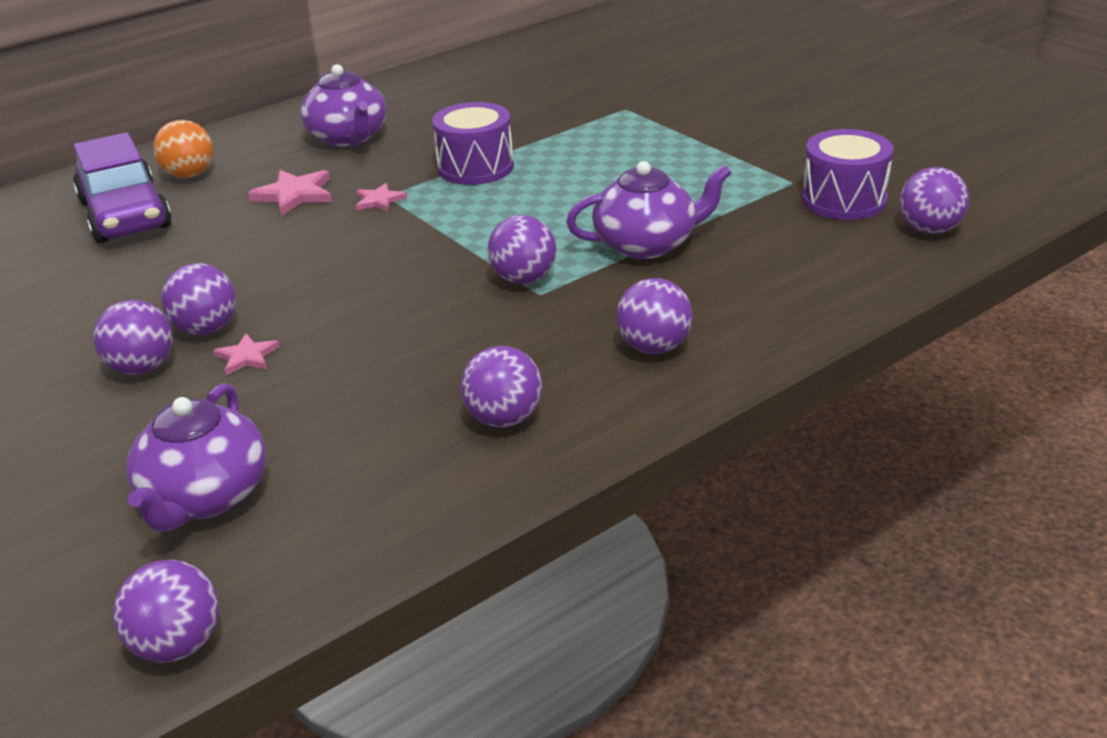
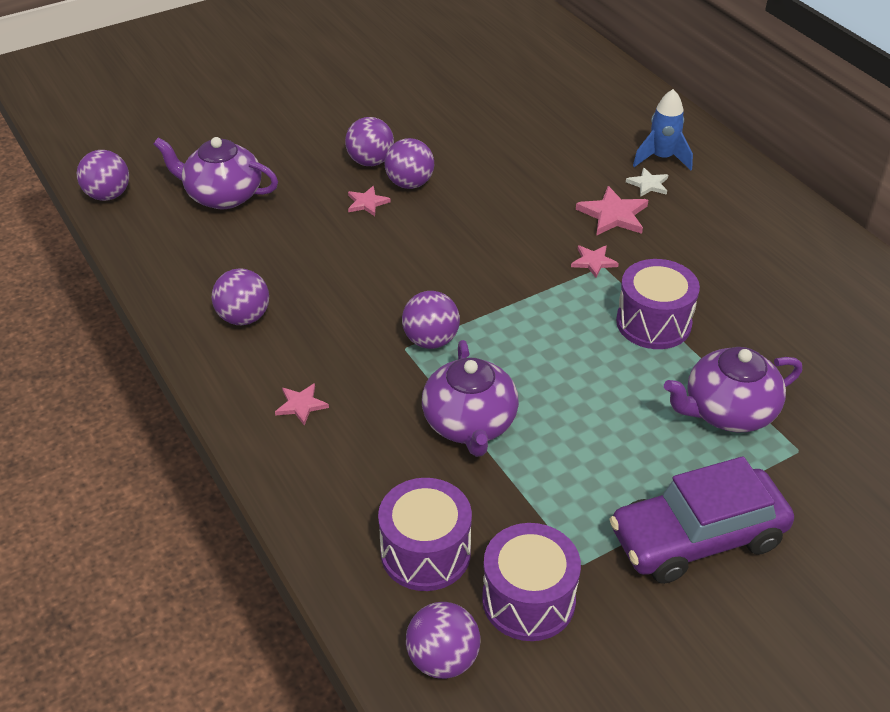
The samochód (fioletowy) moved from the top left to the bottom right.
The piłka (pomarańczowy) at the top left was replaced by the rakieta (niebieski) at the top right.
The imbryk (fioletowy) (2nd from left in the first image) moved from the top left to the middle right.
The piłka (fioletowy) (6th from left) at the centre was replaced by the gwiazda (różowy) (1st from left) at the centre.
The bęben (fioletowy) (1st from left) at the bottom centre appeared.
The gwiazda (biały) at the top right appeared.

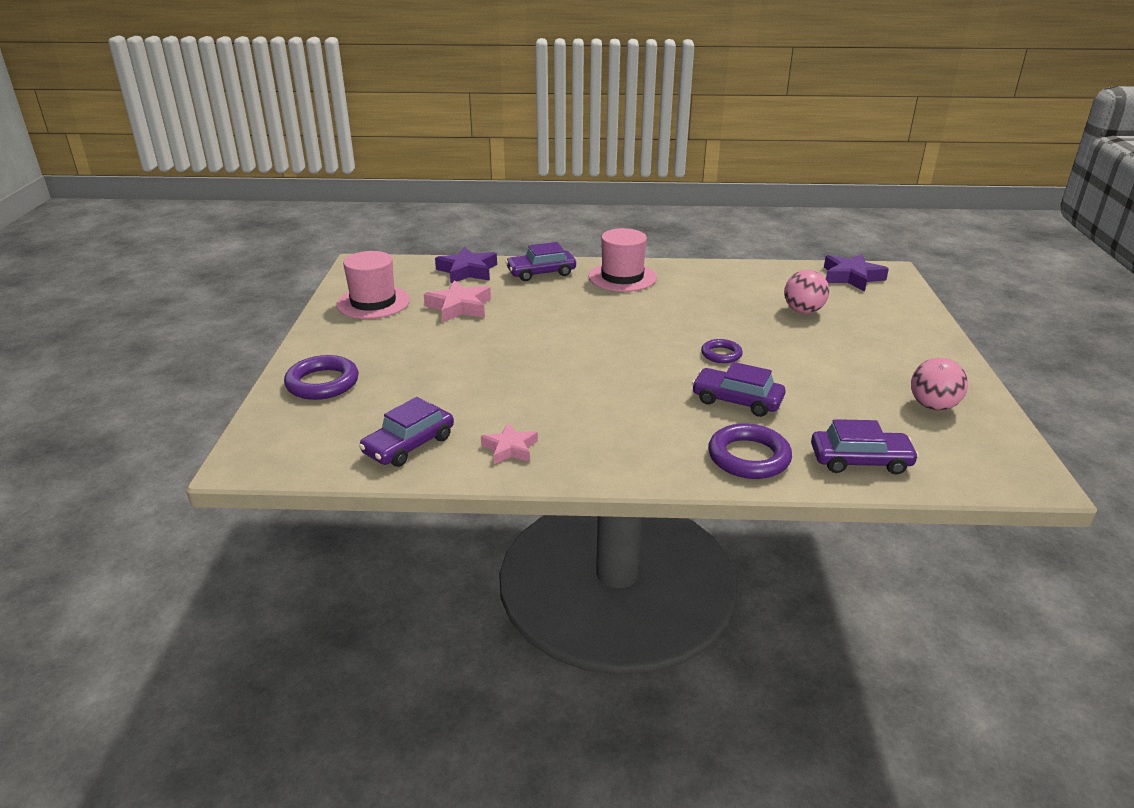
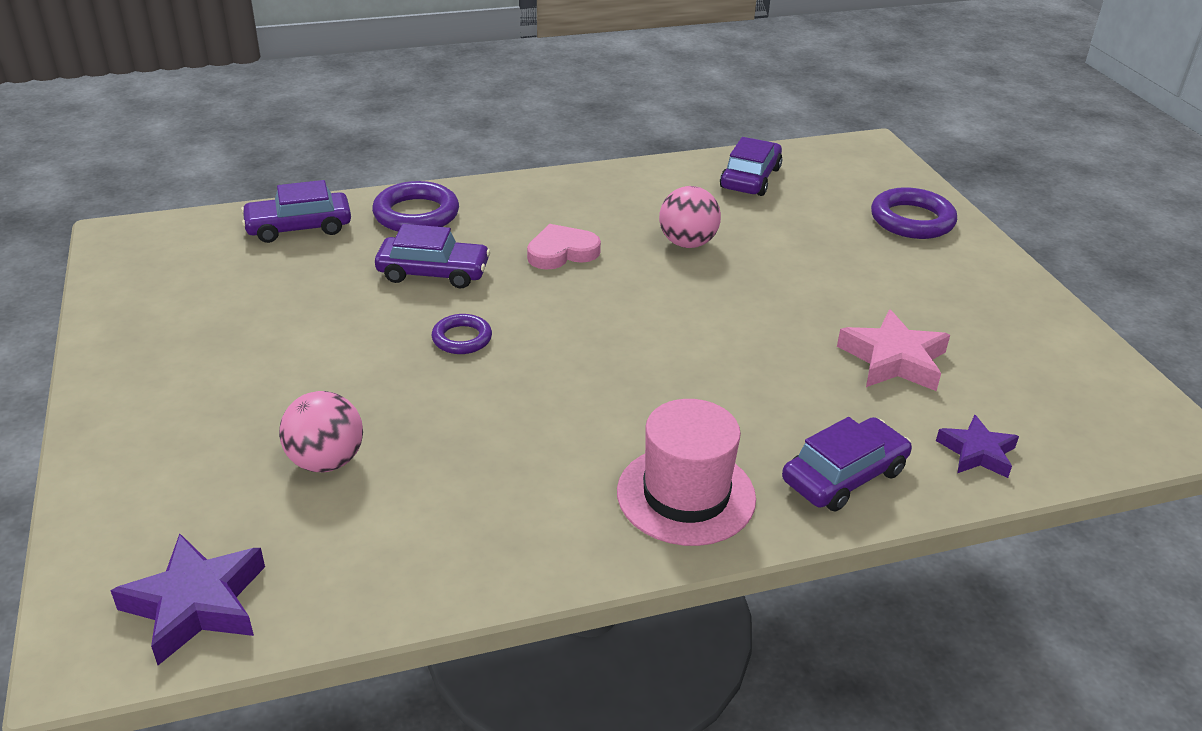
The kapelusz (różowy) (1st from left) at the middle left disappeared.
The gwiazda (fioletowy) (1st from left in the first image) at the top centre changed to 0.65 times the size.
The gwiazda (różowy) (2nd from left) at the centre disappeared.
The piłka (różowy) (2nd from left) moved from the middle right to the top centre.
The serce (różowy) at the centre appeared.

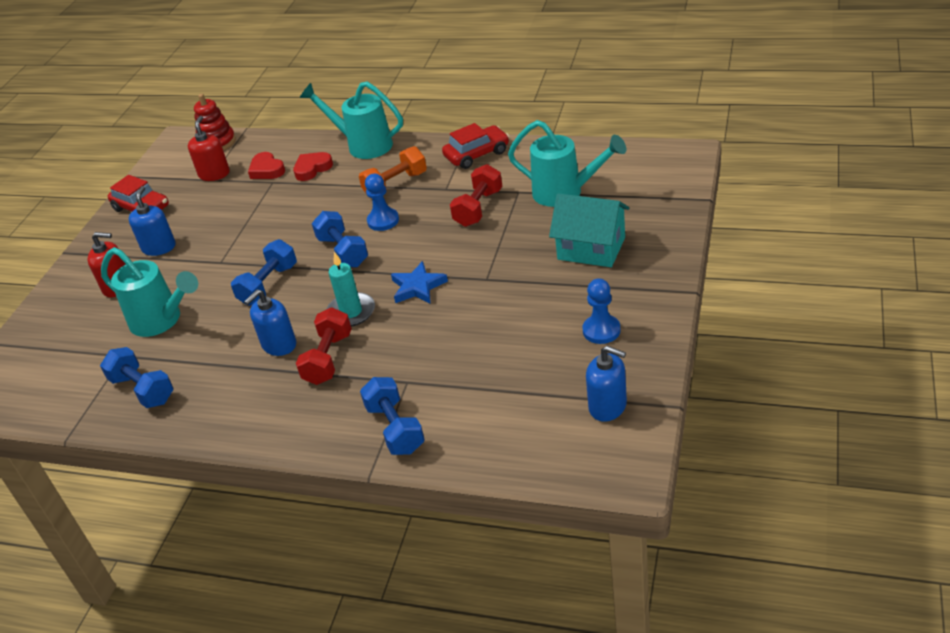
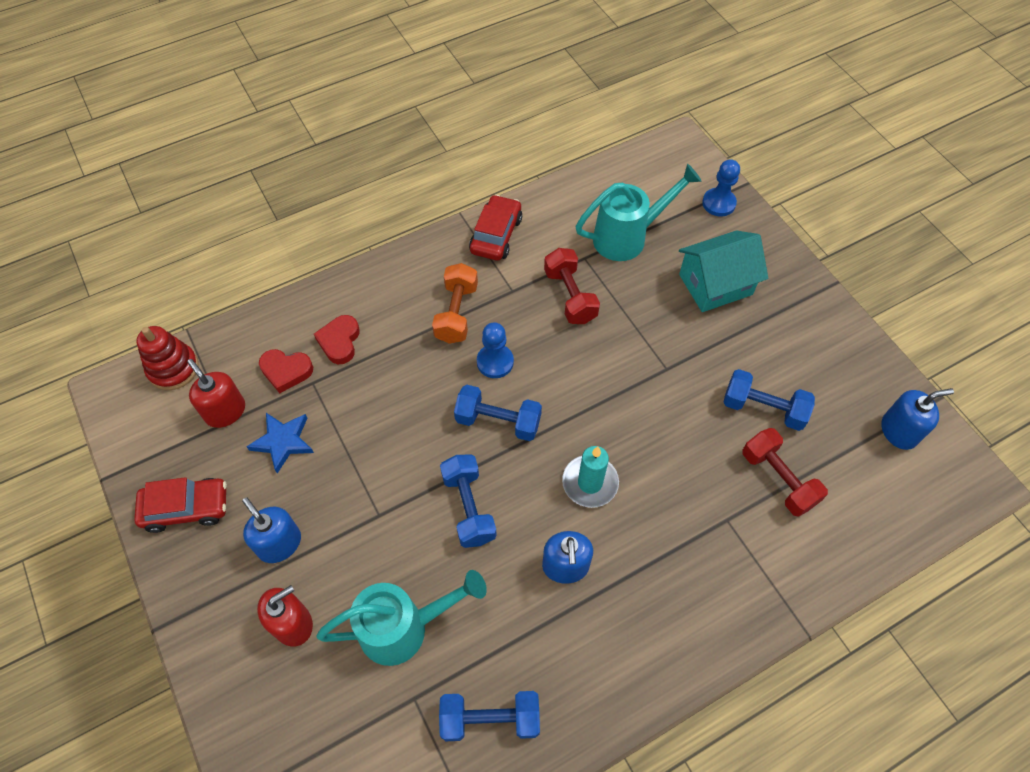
The hantel (czerwony) (1st from left in the first image) moved from the centre to the middle right.
The konewka (turkusowy) (2nd from left) at the top centre disappeared.
The hantel (niebieski) (4th from left) moved from the centre to the middle right.
The gwiazda (niebieski) moved from the centre to the middle left.
The pionek (niebieski) (2nd from left) moved from the centre to the top right.

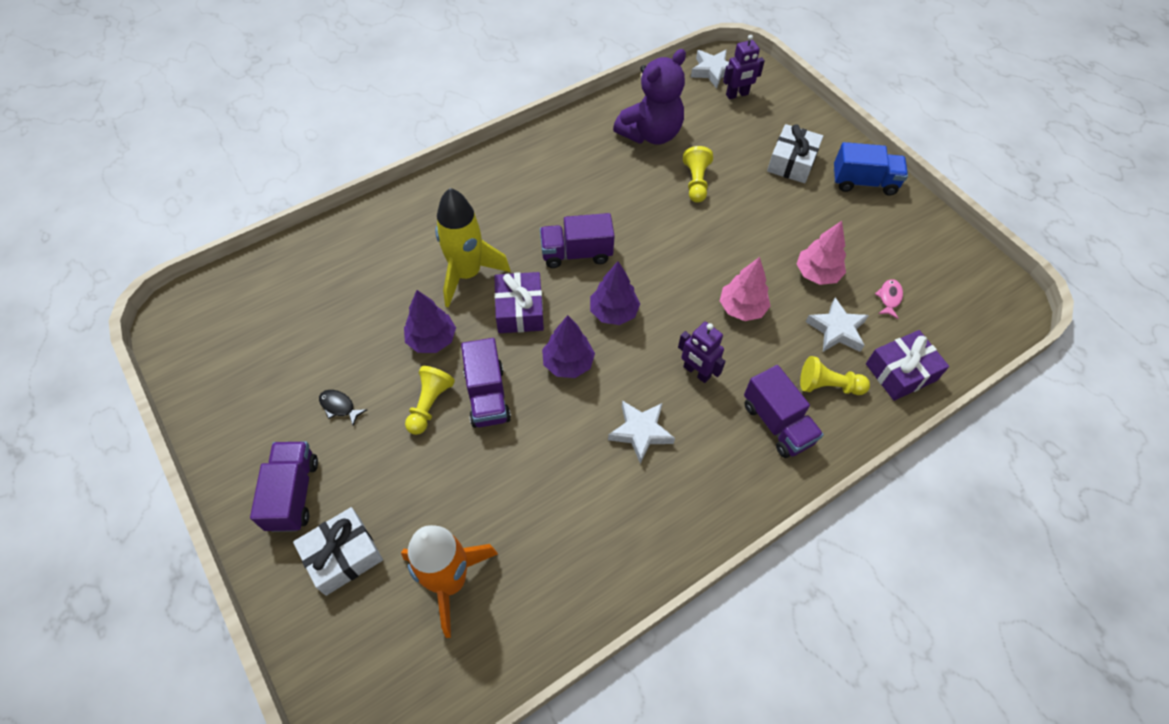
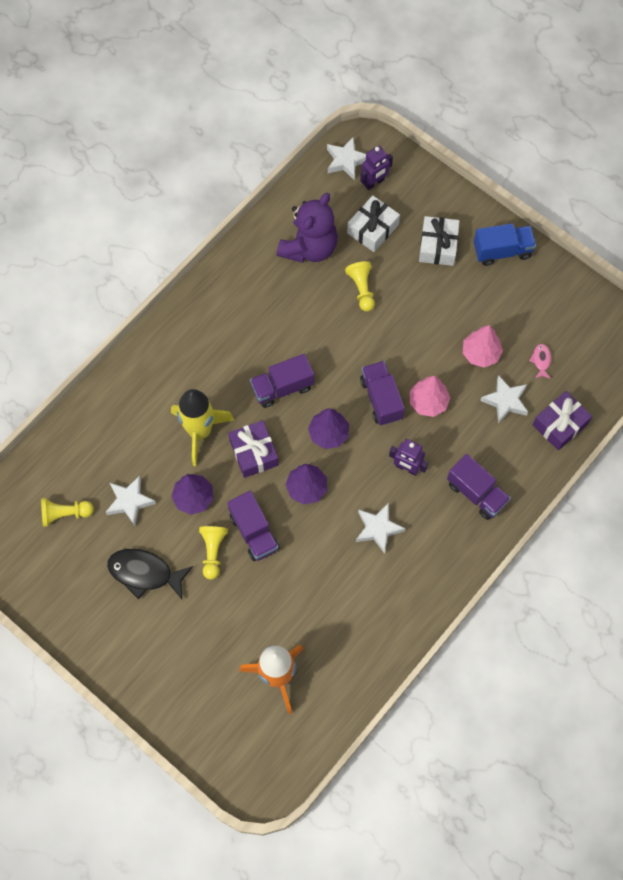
The ciężarówka (fioletowy) (1st from left in the first image) moved from the bottom left to the centre.
The prezent (biały) (1st from left) moved from the bottom left to the top centre.
The ryba (czarny) at the middle left changed to 2.09 times the size.
The pionek (żółty) (3rd from left in the first image) moved from the middle right to the middle left.
The gwiazda (biały) (1st from left) at the middle left appeared.

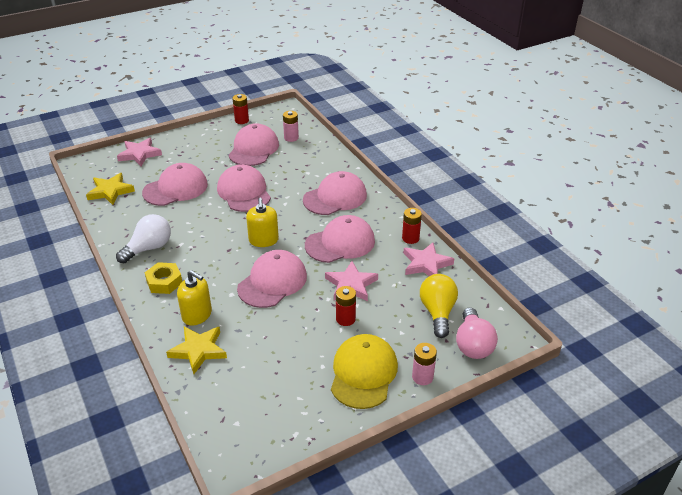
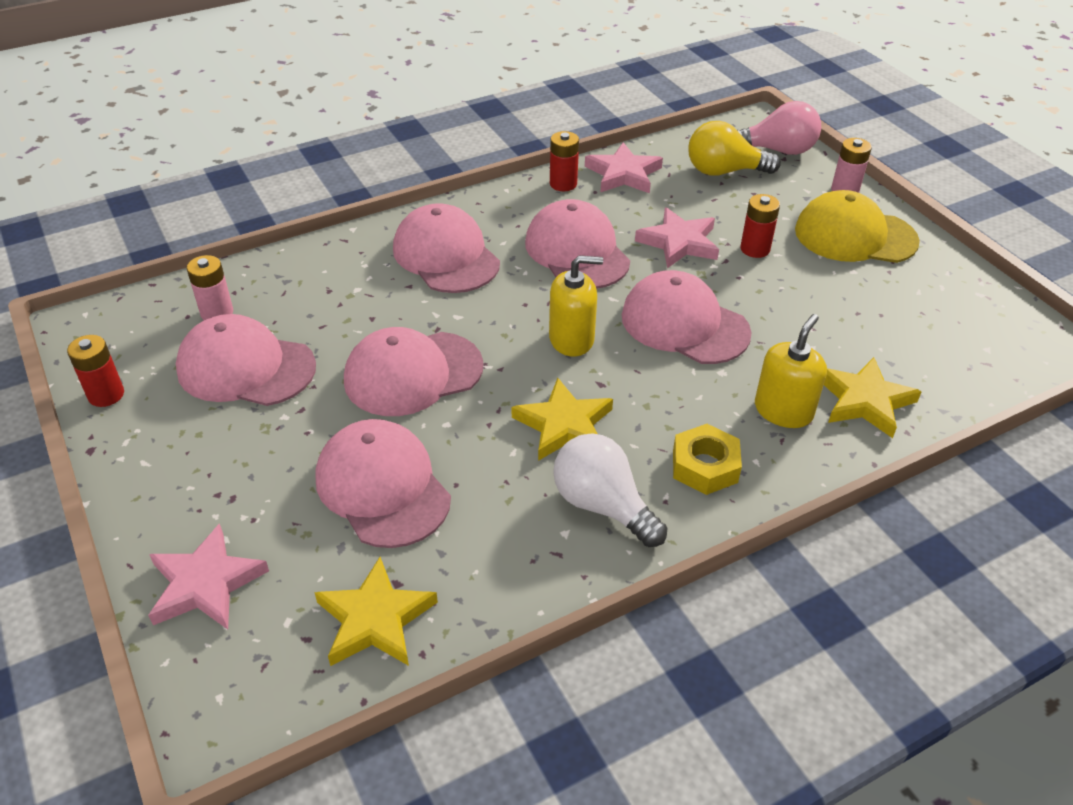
The gwiazda (żółty) (2nd from left) at the centre appeared.

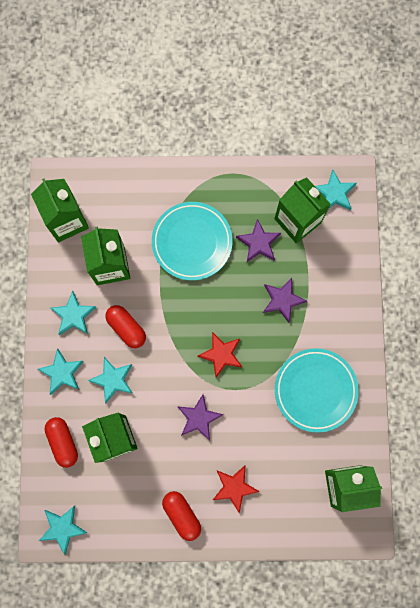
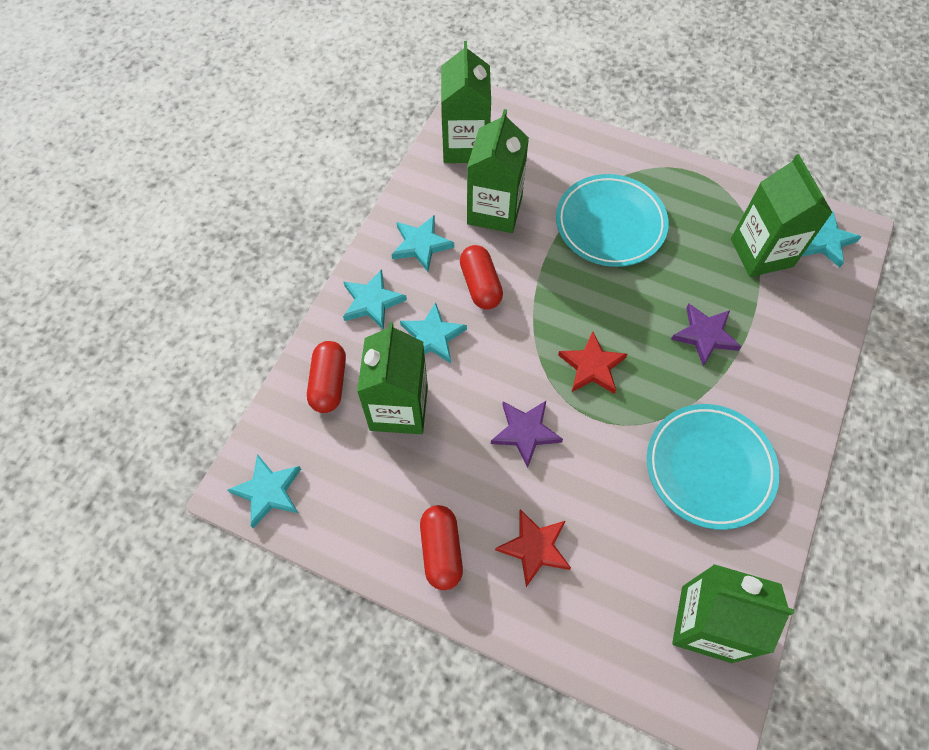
The gwiazda (fioletowy) (2nd from left) at the centre disappeared.

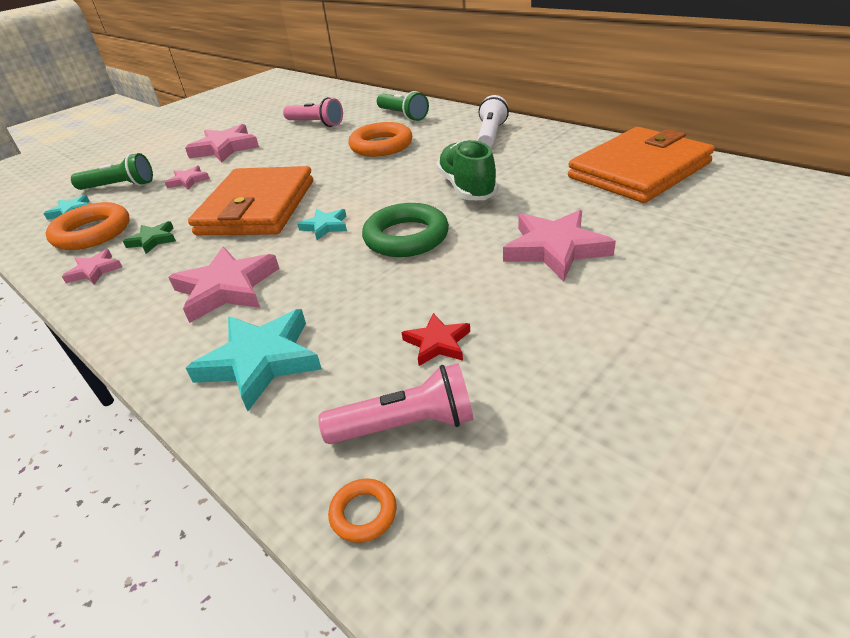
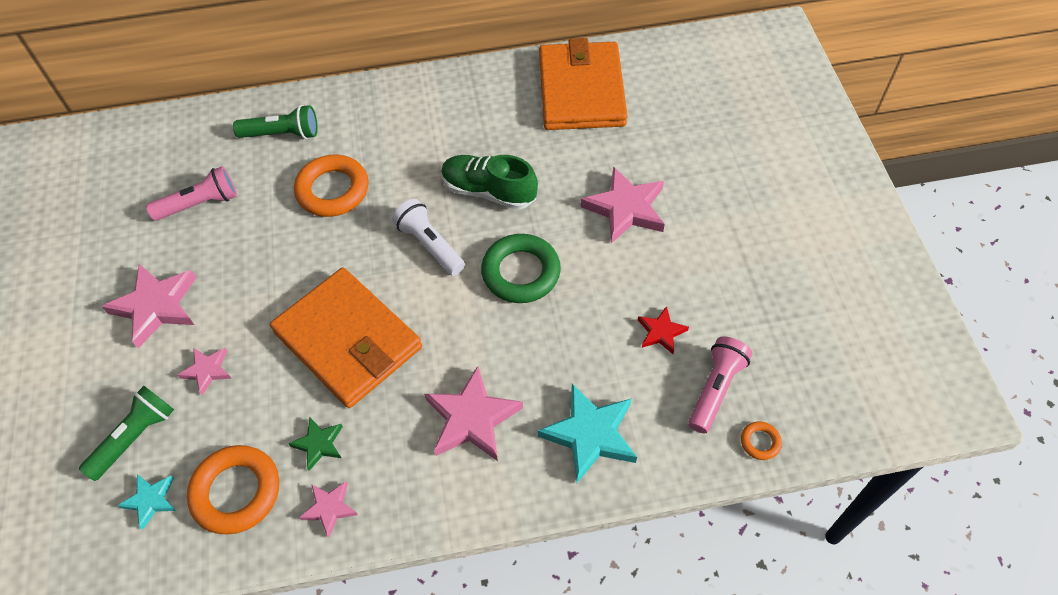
The gwiazda (turkusowy) (3rd from left) at the centre disappeared.
The latarka (biały) moved from the top centre to the centre.

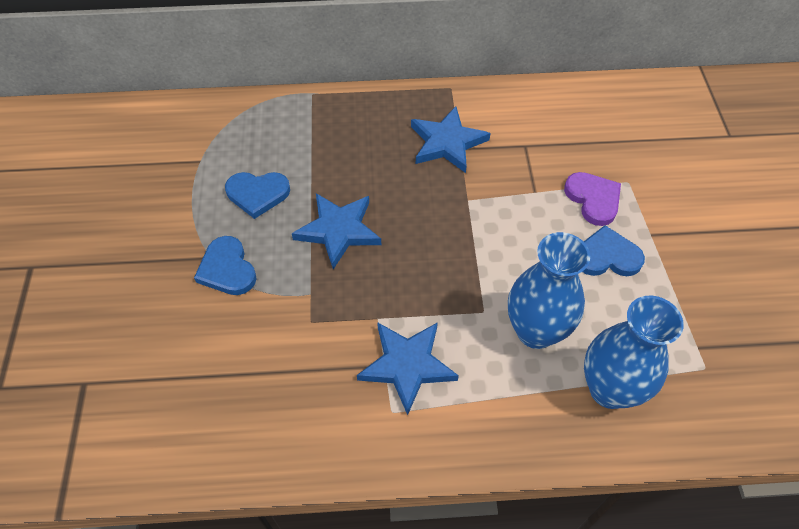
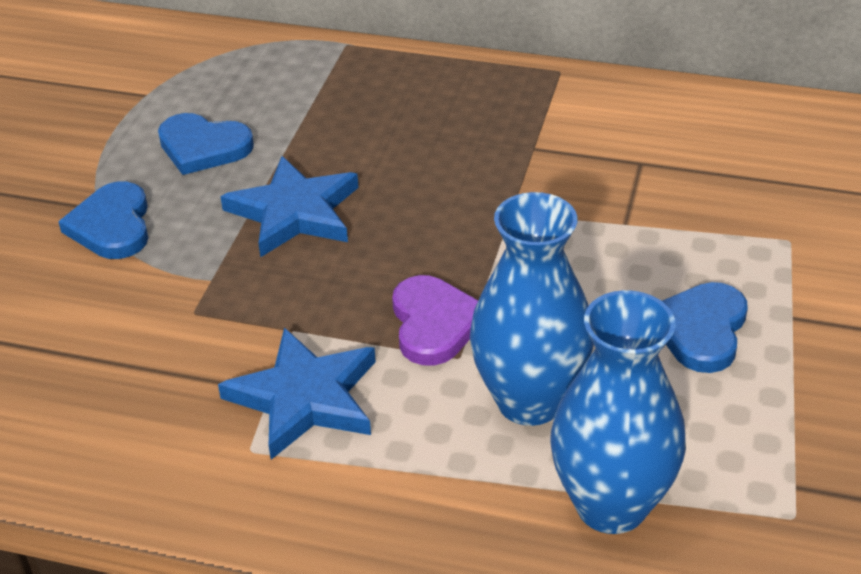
The gwiazda (niebieski) (3rd from left) at the top centre disappeared.
The serce (fioletowy) moved from the middle right to the centre.
The serce (niebieski) (3rd from left) at the middle right turned 90 degrees counterclockwise.

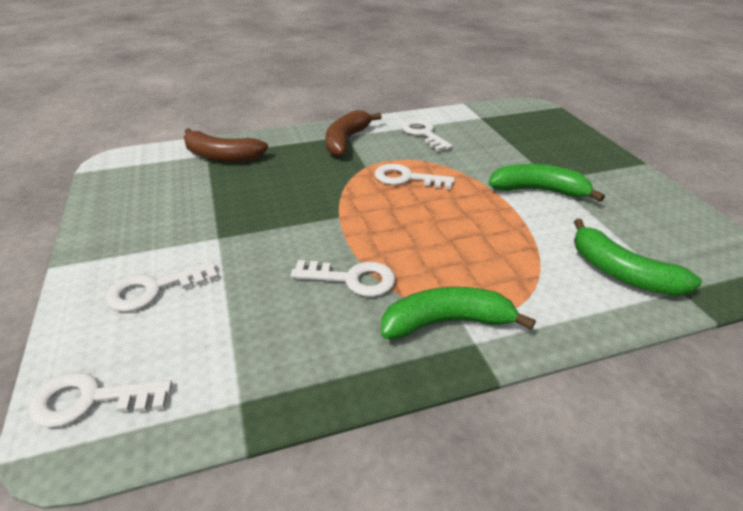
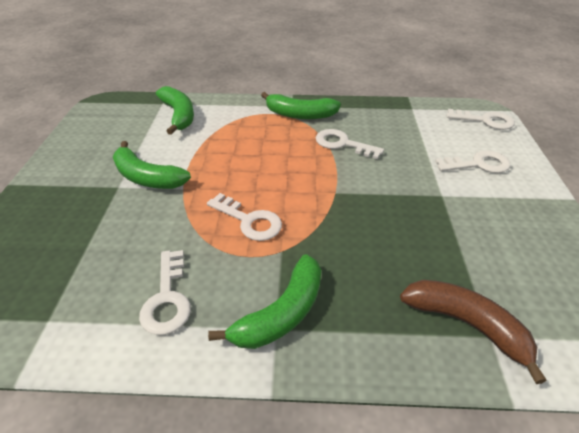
The banan (brązowy) (2nd from left) at the top centre became the banan (zielony) (3rd from left) at the bottom centre.

